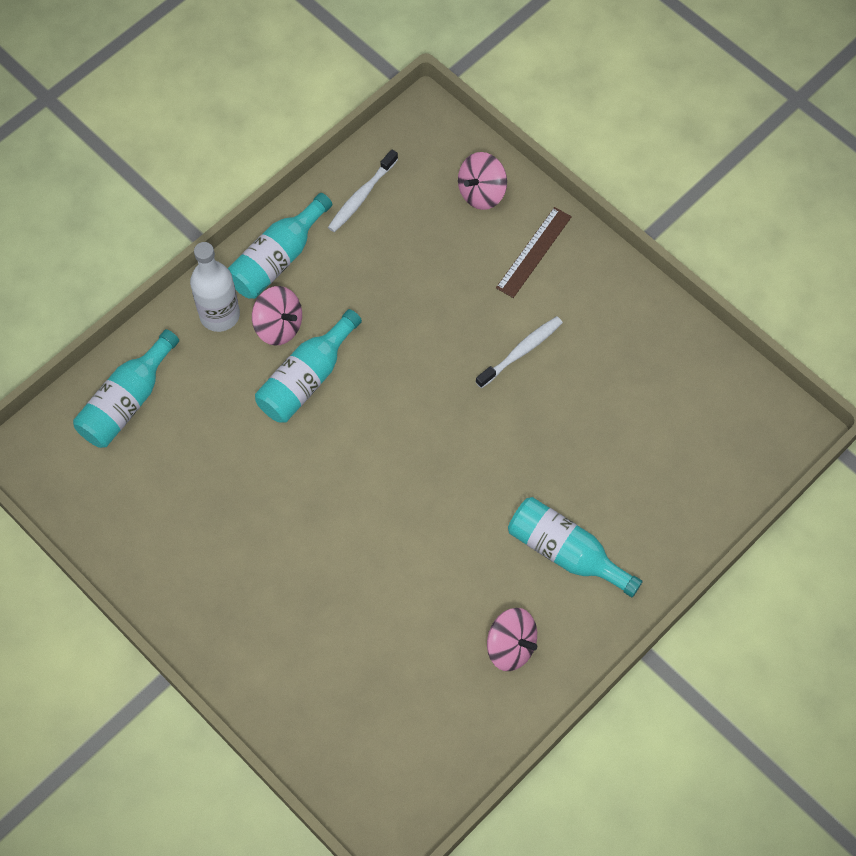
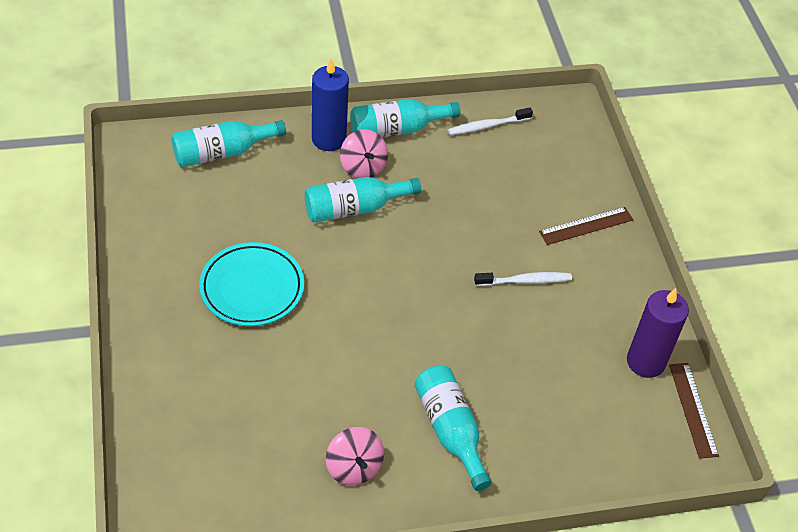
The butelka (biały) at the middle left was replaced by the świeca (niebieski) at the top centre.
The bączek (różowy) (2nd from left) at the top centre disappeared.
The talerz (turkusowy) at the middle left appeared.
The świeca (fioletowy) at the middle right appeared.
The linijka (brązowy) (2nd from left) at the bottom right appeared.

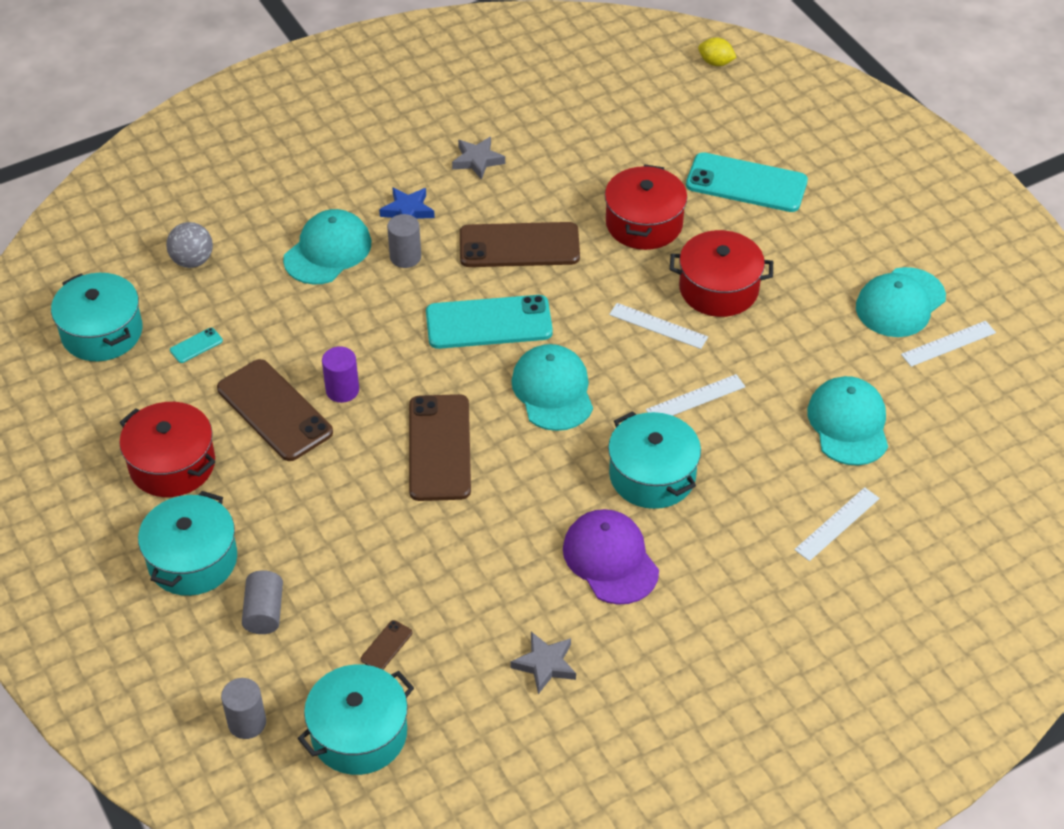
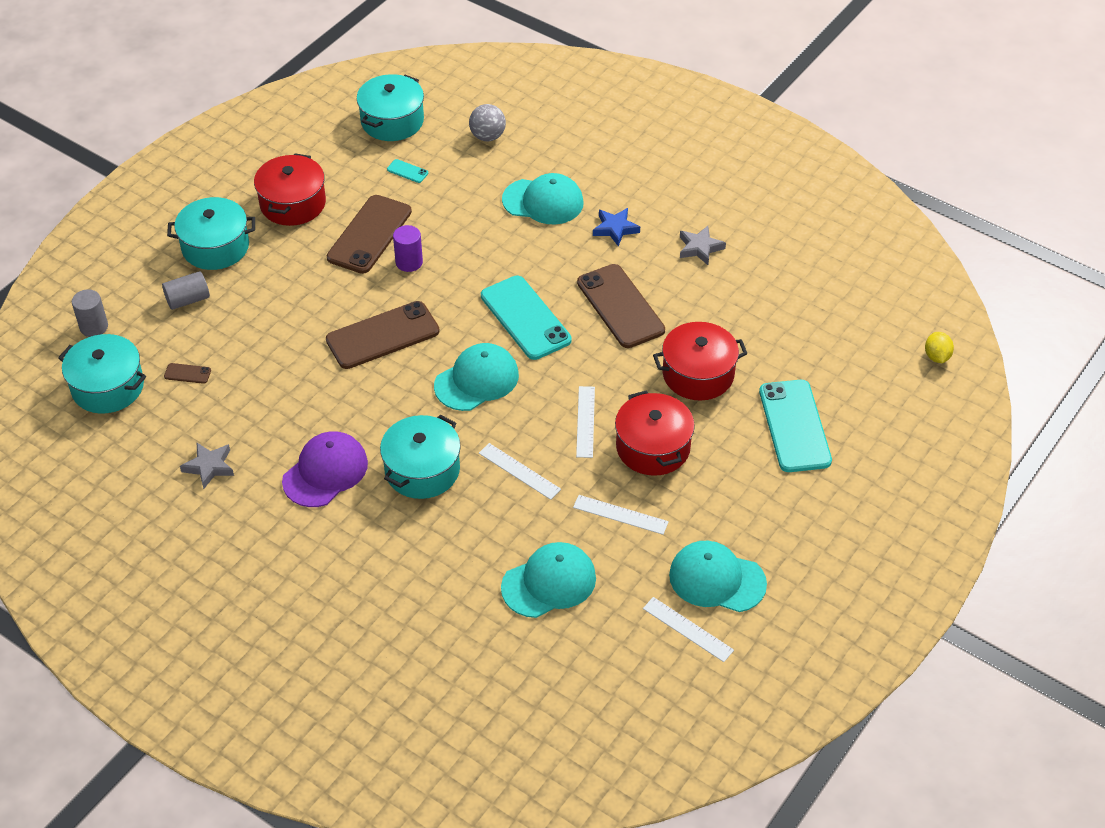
The walec (szary) (3rd from left) at the top centre disappeared.
The linijka (biały) (3rd from left) moved from the middle right to the centre.

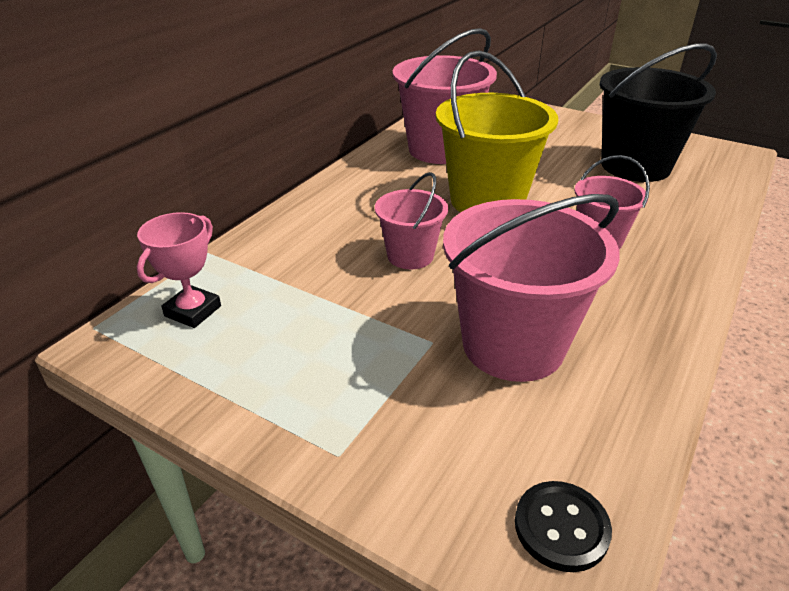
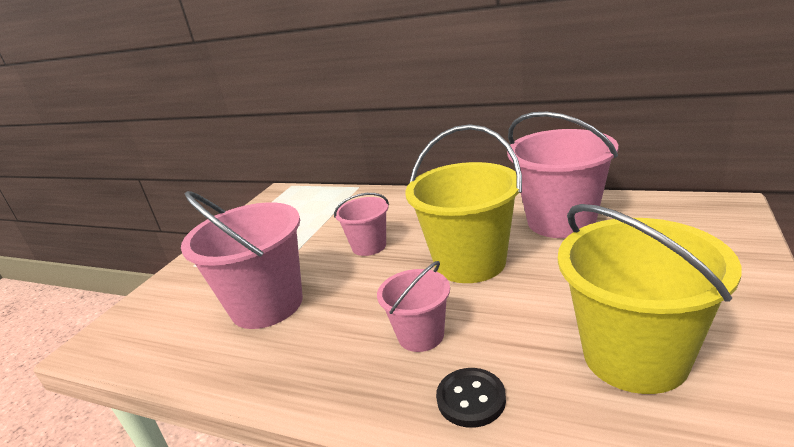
The puchar (różowy) at the middle left disappeared.
The guzik (czarny) moved from the bottom right to the bottom centre.
The wiadro (czarny) at the top right became the wiadro (żółty) (2nd from left) at the bottom right.

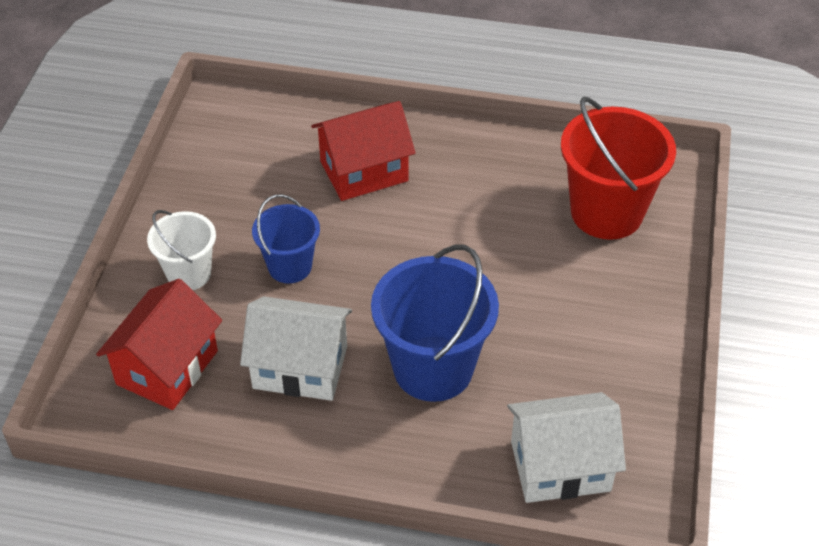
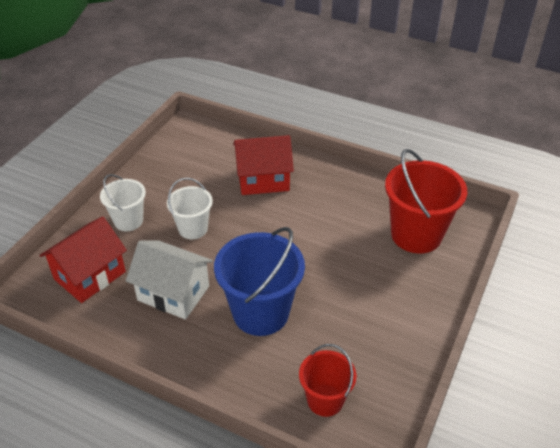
The wiadro (niebieski) (1st from left) at the centre became the wiadro (biały) (2nd from left) at the centre.
The domek (biały) (2nd from left) at the bottom right was replaced by the wiadro (czerwony) (1st from left) at the bottom centre.

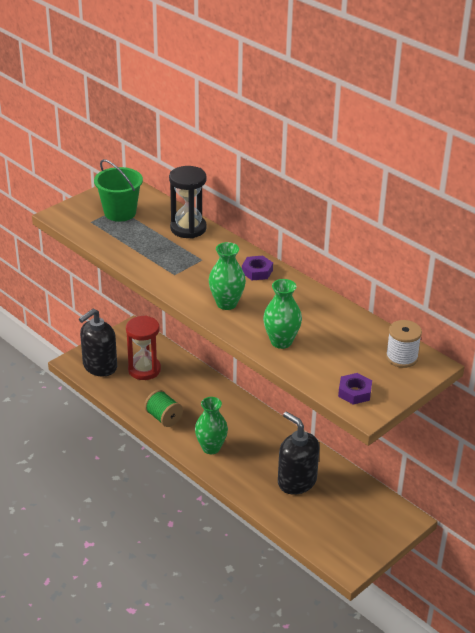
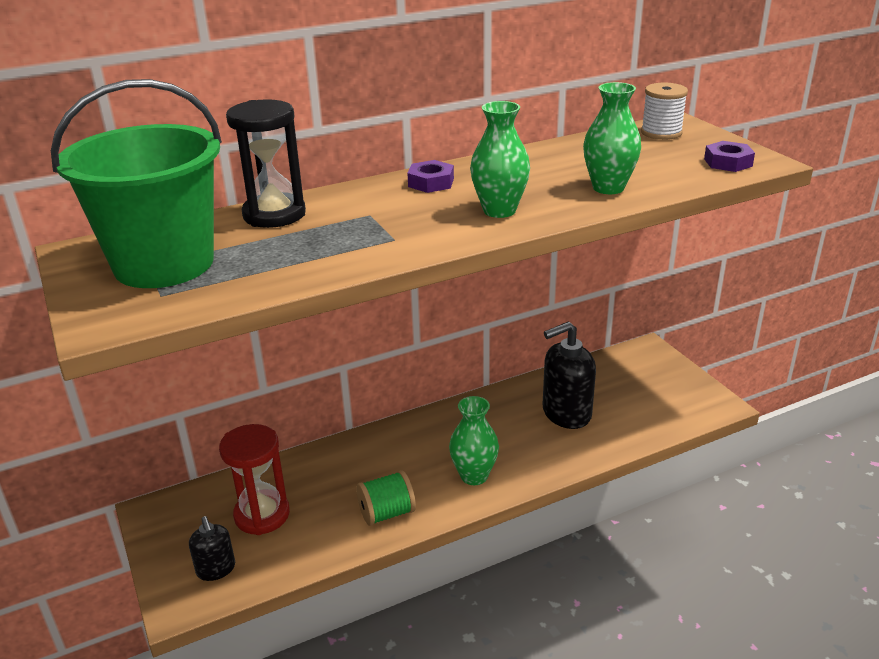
The dozownik mydła (czarny) (1st from left) at the middle left changed to 0.56 times the size.
The wiadro (zielony) at the top left changed to 1.58 times the size.

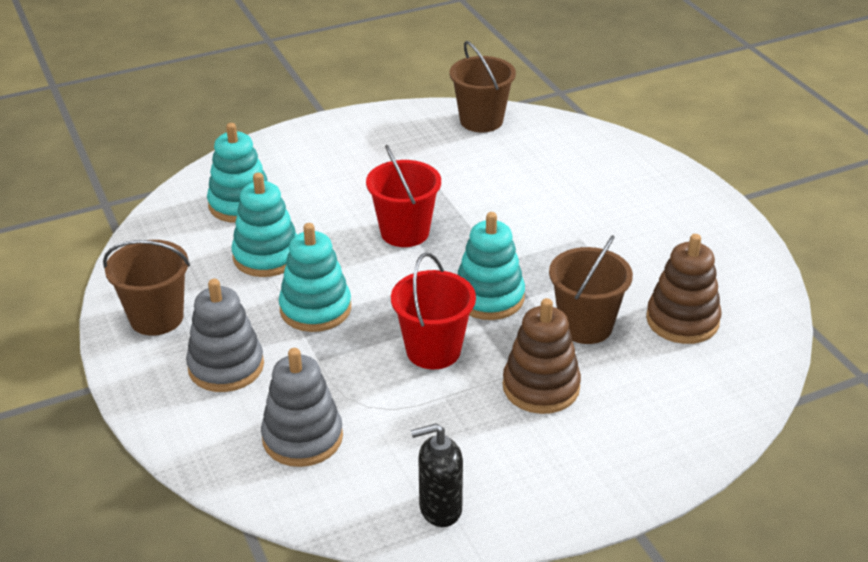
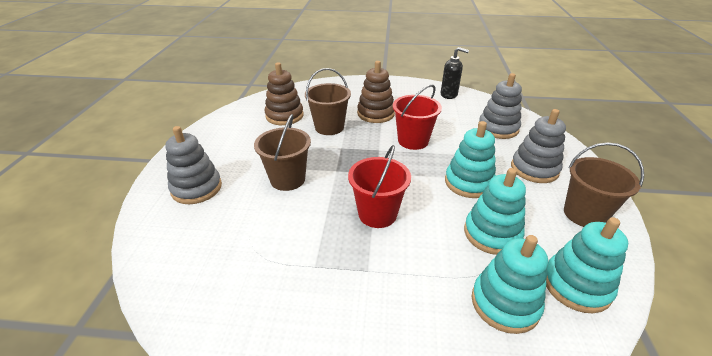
The wiadro (brązowy) (2nd from left in the first image) moved from the top centre to the centre.
The zabawka nakładanka (turkusowy) (4th from left) moved from the centre to the bottom right.
The zabawka nakładanka (szary) (1st from left) at the middle left appeared.

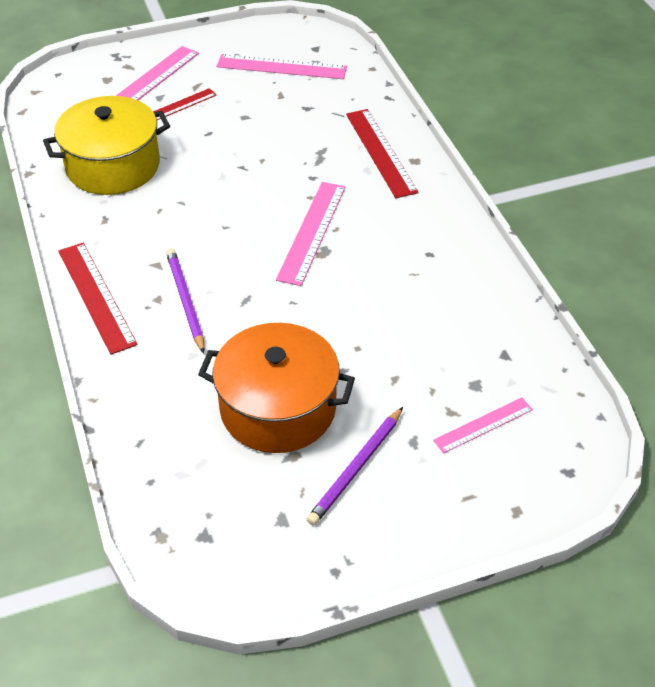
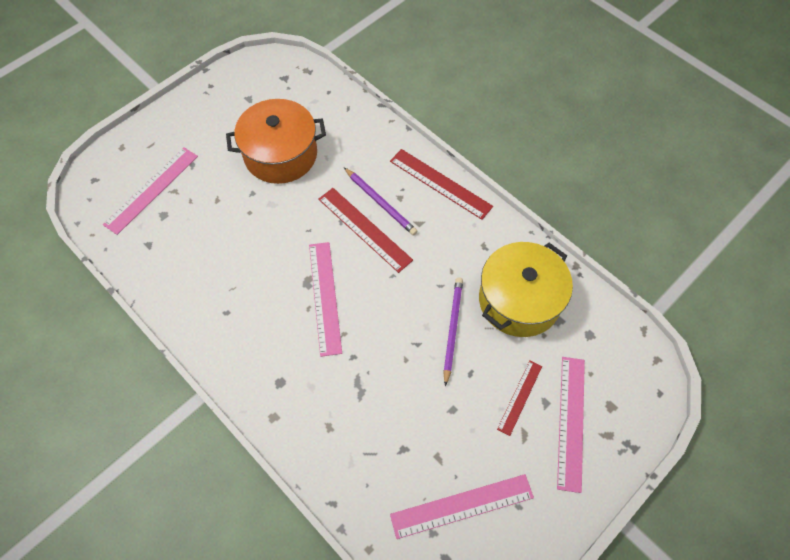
The ołówek (fioletowy) (2nd from left) moved from the bottom centre to the centre.
The linijka (czerwony) (3rd from left in the first image) moved from the top centre to the centre.
The linijka (różowy) (4th from left in the first image) at the middle right changed to 1.64 times the size.

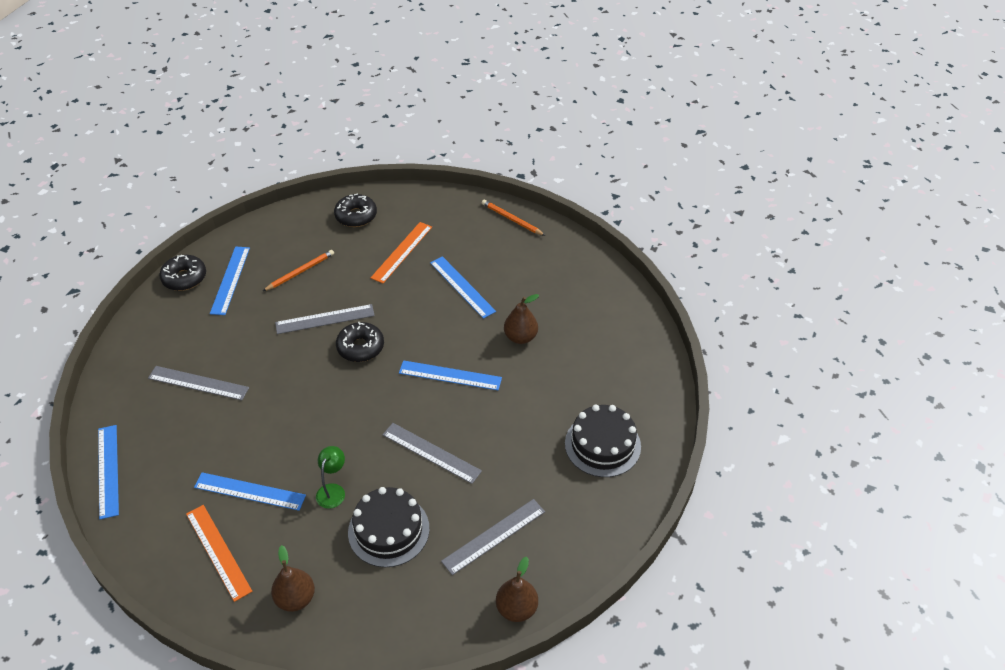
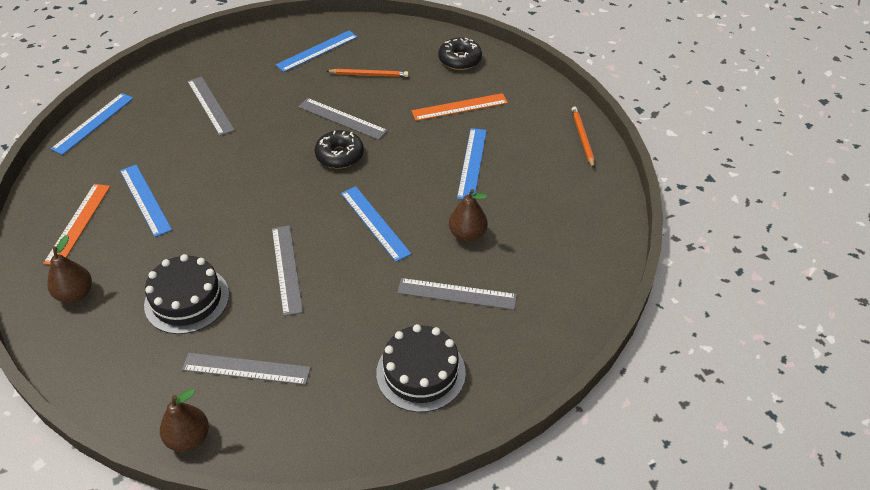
The donut (czarny) (1st from left) at the middle left disappeared.
The lampka (zielony) at the bottom left disappeared.
The linijka (szary) (5th from left) at the centre appeared.

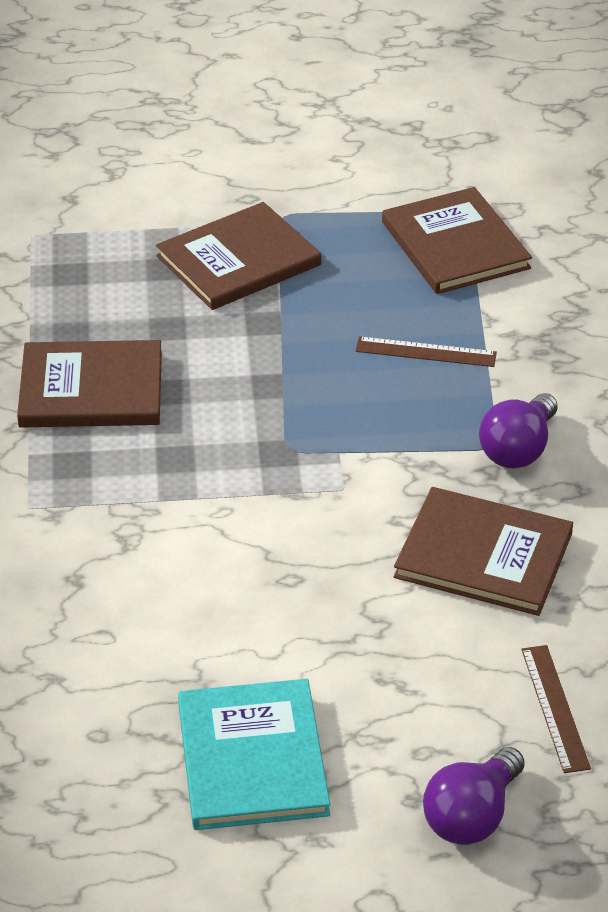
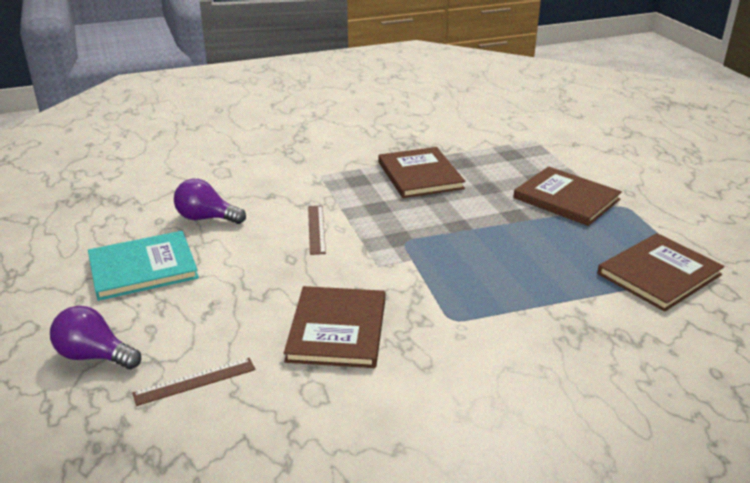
The linijka (brązowy) (1st from left in the first image) moved from the middle right to the centre.
The żarówka (fioletowy) (2nd from left) moved from the middle right to the middle left.

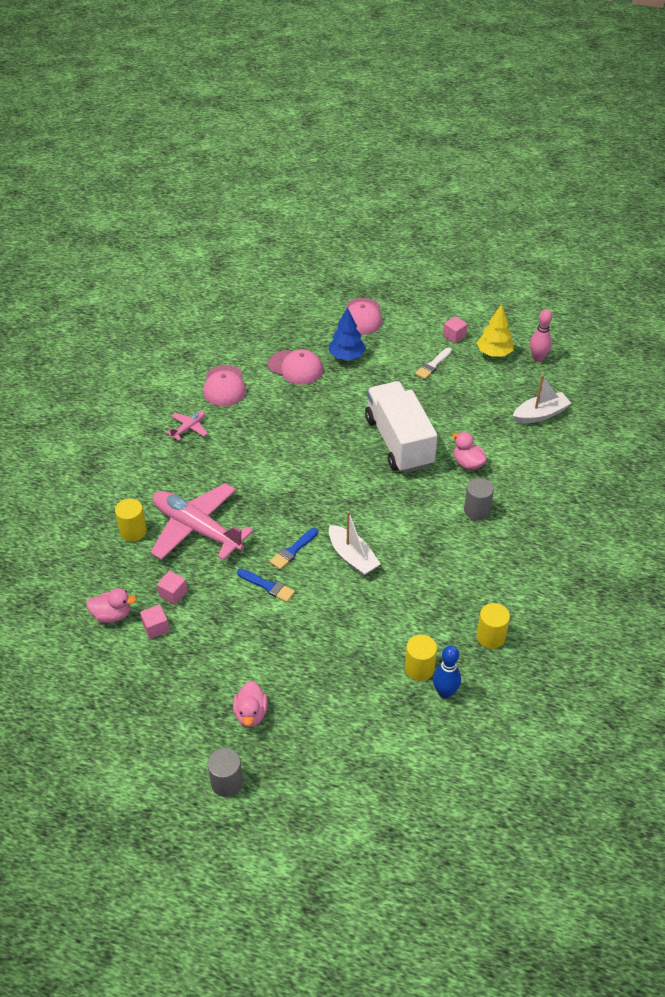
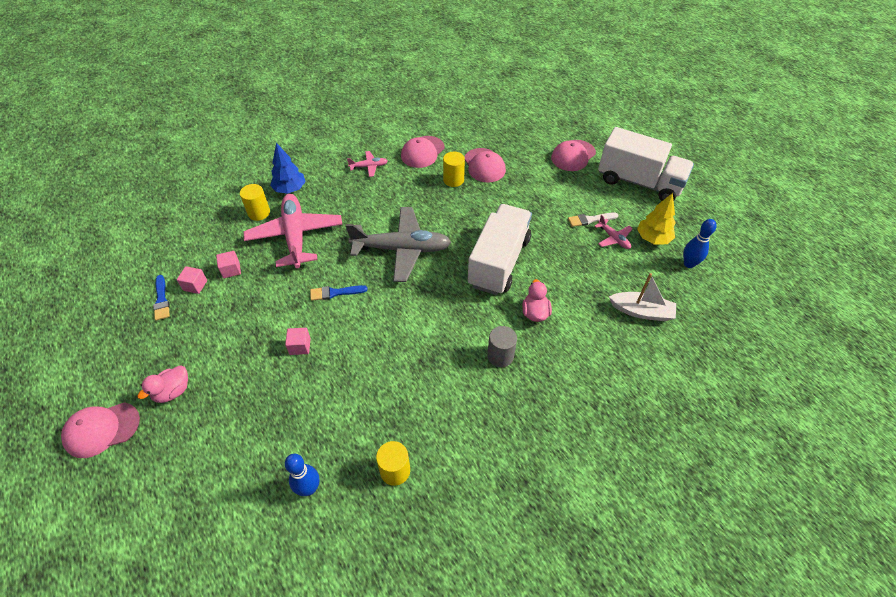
The kaczka (różowy) (1st from left) at the middle left disappeared.
The walec (szary) (1st from left) at the bottom centre was replaced by the czapka (różowy) (1st from left) at the bottom left.
The pędzel (niebieski) (1st from left) moved from the centre to the middle left.
The drzewko (niebieski) moved from the centre to the top left.
The łódka (biały) (1st from left) at the centre disappeared.
The walec (żółty) (2nd from left in the first image) moved from the centre to the top centre.
The sześcian (różowy) (3rd from left) moved from the top right to the middle left.
The kręgiel (różowy) at the middle right became the kręgiel (niebieski) (2nd from left) at the middle right.
The samolot (szary) at the centre appeared.
The samolot (różowy) (3rd from left) at the middle right appeared.
The ciężarówka (biały) (2nd from left) at the top right appeared.

